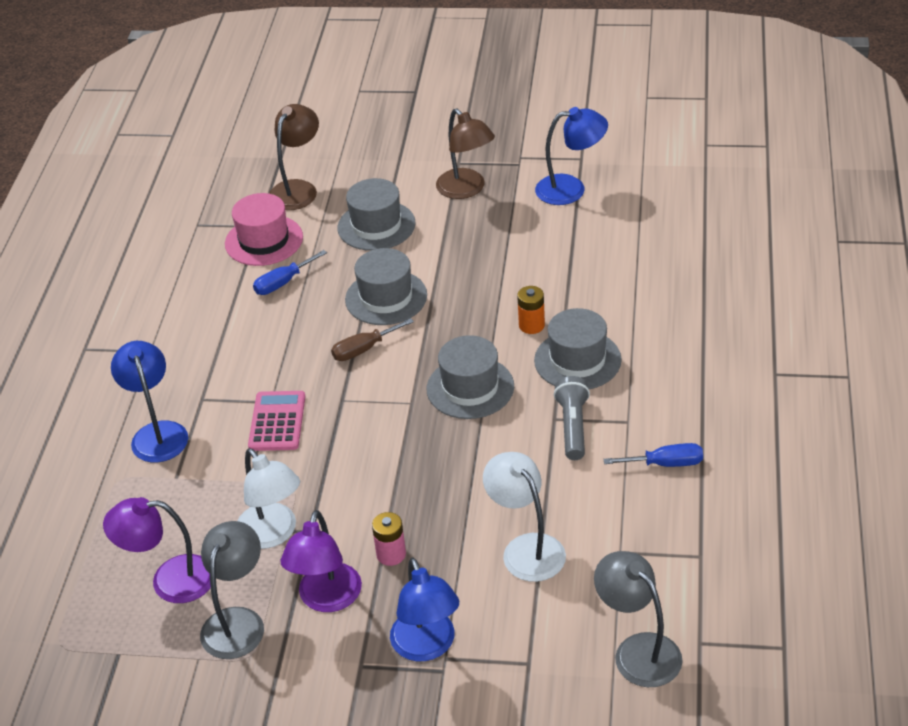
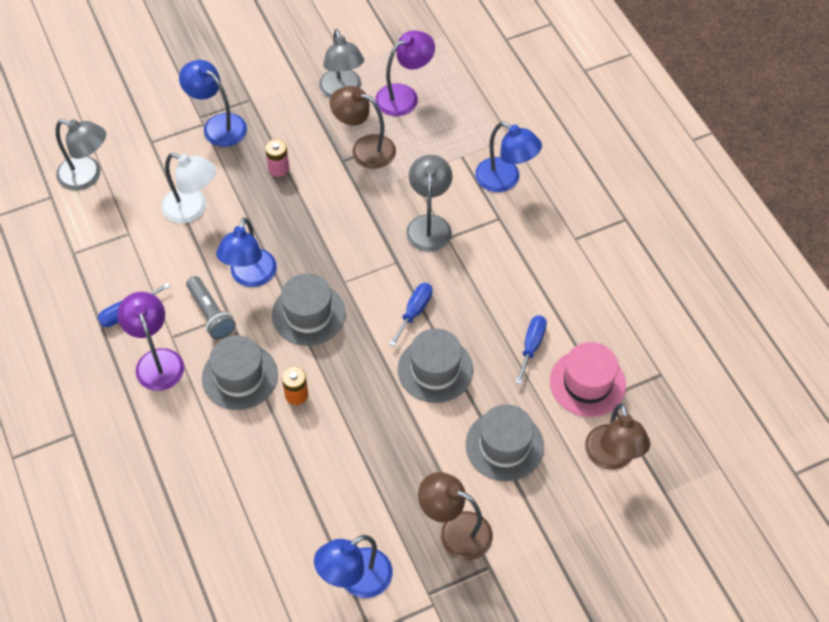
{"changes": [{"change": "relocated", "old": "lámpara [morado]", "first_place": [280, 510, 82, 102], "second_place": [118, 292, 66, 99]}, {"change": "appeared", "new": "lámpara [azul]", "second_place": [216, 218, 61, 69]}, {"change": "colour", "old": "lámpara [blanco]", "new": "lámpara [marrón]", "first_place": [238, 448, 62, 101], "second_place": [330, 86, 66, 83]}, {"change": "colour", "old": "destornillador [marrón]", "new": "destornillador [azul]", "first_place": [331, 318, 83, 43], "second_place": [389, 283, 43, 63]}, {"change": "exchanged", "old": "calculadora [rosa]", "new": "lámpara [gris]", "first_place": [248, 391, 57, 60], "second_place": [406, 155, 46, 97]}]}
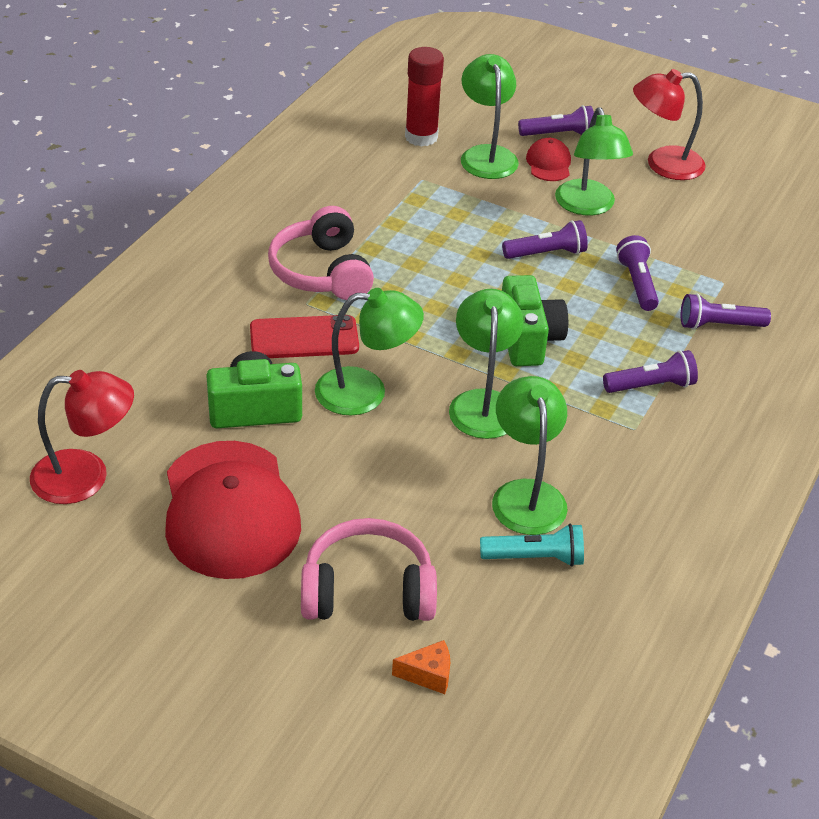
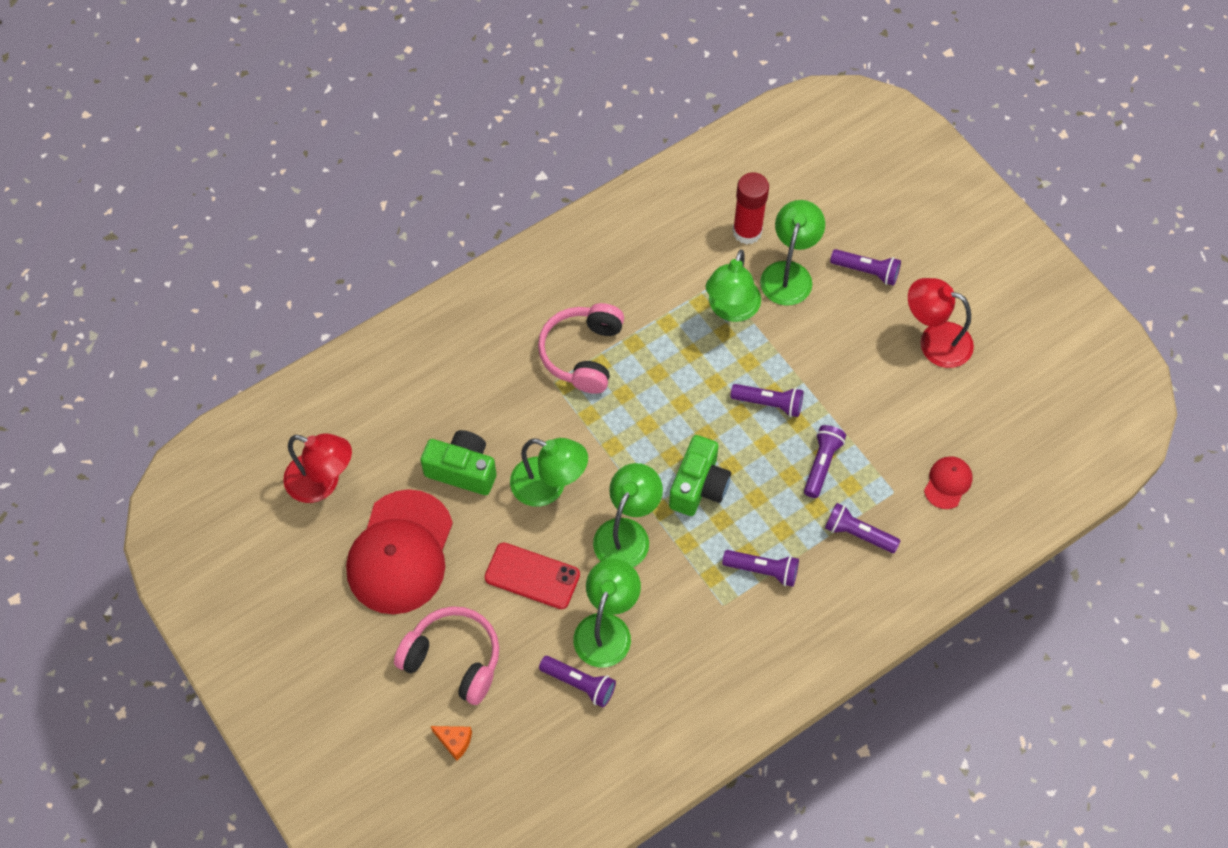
{"changes": [{"change": "relocated", "old": "móvil [rojo]", "first_place": [250, 315, 109, 43], "second_place": [485, 542, 95, 67]}, {"change": "colour", "old": "lámpara de mano [turquesa]", "new": "lámpara de mano [morado]", "first_place": [480, 524, 104, 43], "second_place": [539, 656, 77, 51]}, {"change": "relocated", "old": "lámpara [verde]", "first_place": [555, 107, 78, 108], "second_place": [706, 249, 55, 73]}, {"change": "relocated", "old": "gorra [rojo]", "first_place": [526, 138, 45, 43], "second_place": [924, 456, 48, 53]}]}
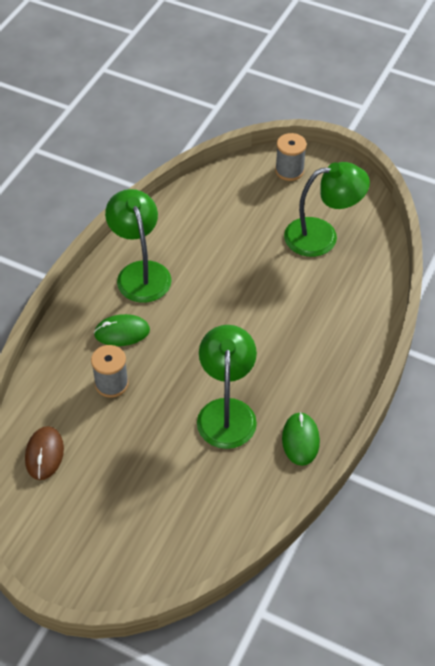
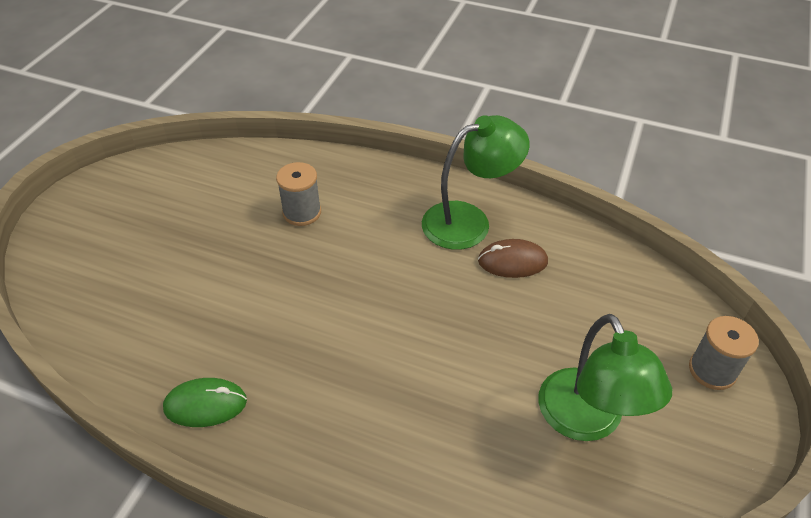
{"changes": [{"change": "relocated", "old": "ratón [marrón]", "first_place": [25, 426, 39, 54], "second_place": [478, 239, 70, 39]}, {"change": "missing", "old": "ratón [verde]", "first_place": [94, 314, 56, 32]}, {"change": "missing", "old": "lámpara [verde]", "first_place": [197, 325, 60, 124]}]}
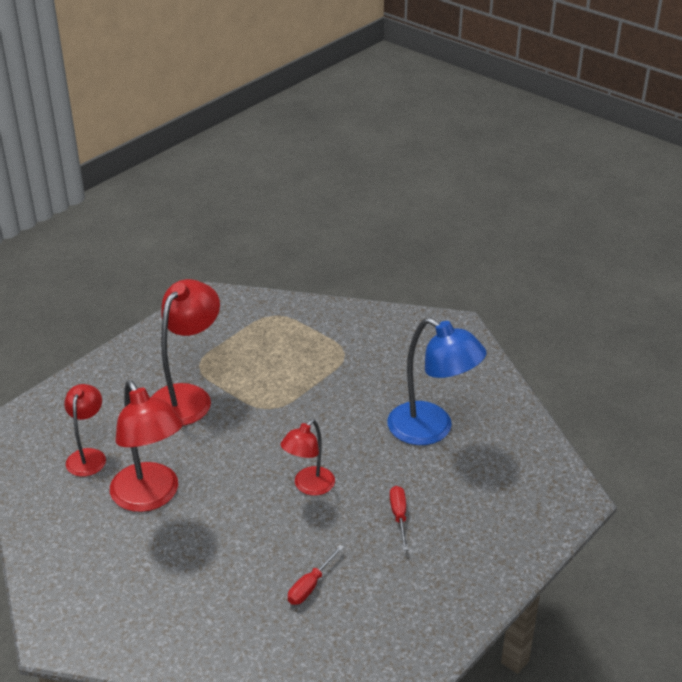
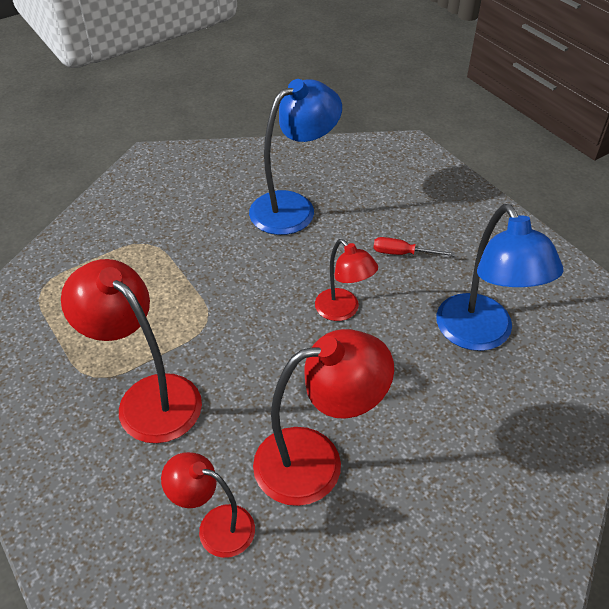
{"changes": [{"change": "exchanged", "old": "destornillador [rojo]", "new": "lámpara [azul]", "first_place": [288, 545, 56, 60], "second_place": [436, 204, 127, 147]}]}
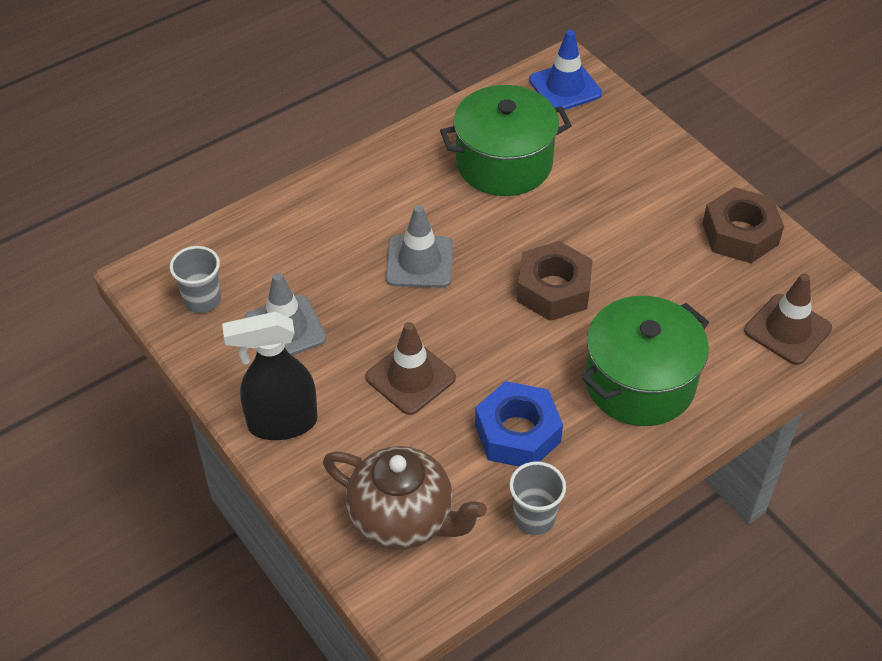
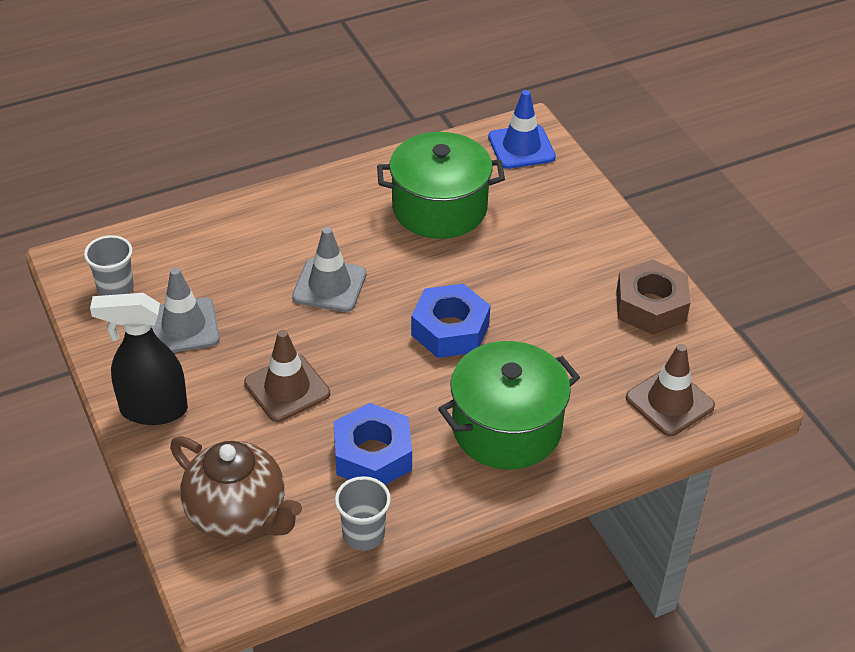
{"changes": [{"change": "colour", "old": "tuerca [marrón]", "new": "tuerca [azul]", "first_place": [517, 241, 76, 80], "second_place": [411, 284, 80, 74]}]}
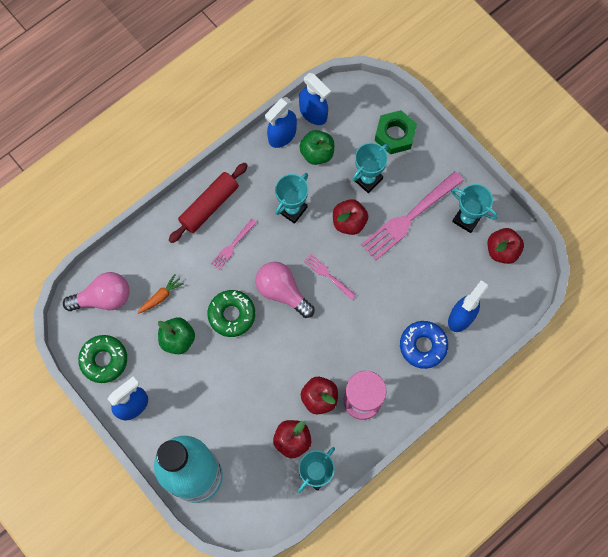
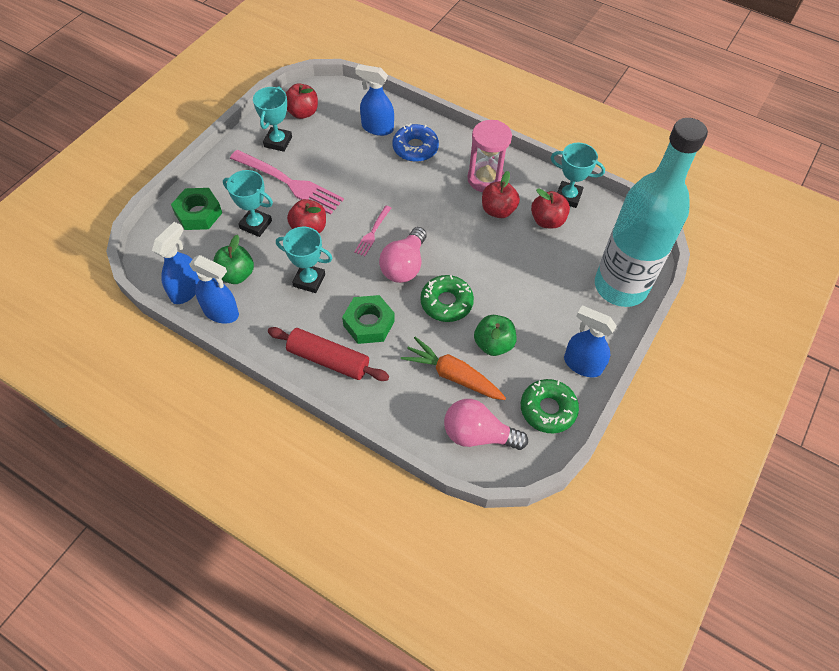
{"changes": [{"change": "exchanged", "old": "tenedor [rosa]", "new": "tuerca [verde]", "first_place": [211, 219, 46, 51], "second_place": [342, 295, 53, 49]}, {"change": "size", "old": "zanahoria [naranja]", "first_place": [137, 274, 47, 40], "second_place": [401, 337, 105, 63], "factor": 1.73}, {"change": "spun", "old": "bombilla [rosa]", "first_place": [63, 272, 67, 39], "second_place": [444, 399, 84, 51], "degrees": -45}]}
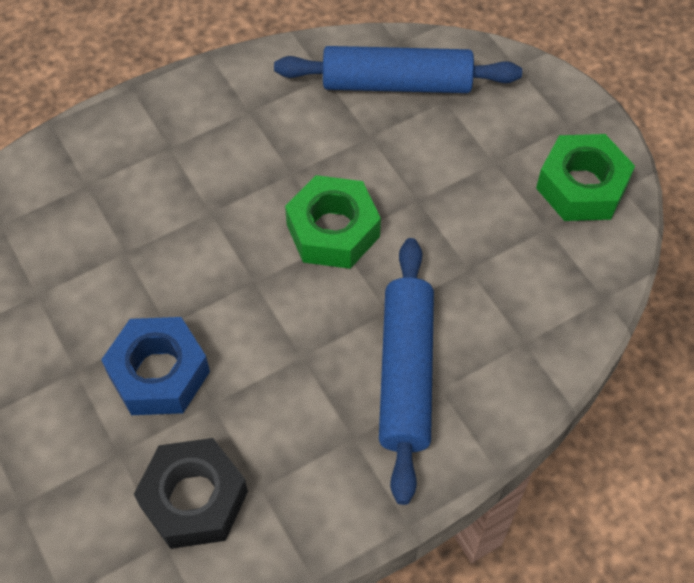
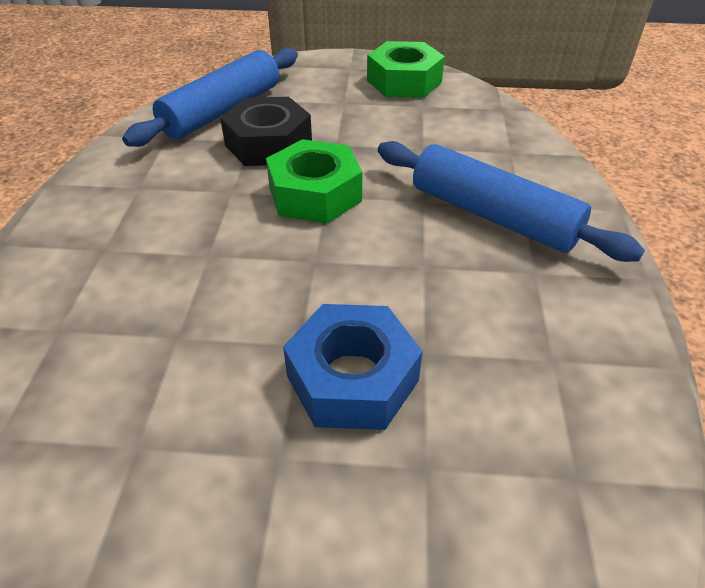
{"changes": [{"change": "relocated", "old": "tuerca [negro]", "first_place": [134, 438, 114, 111], "second_place": [220, 97, 92, 69]}]}
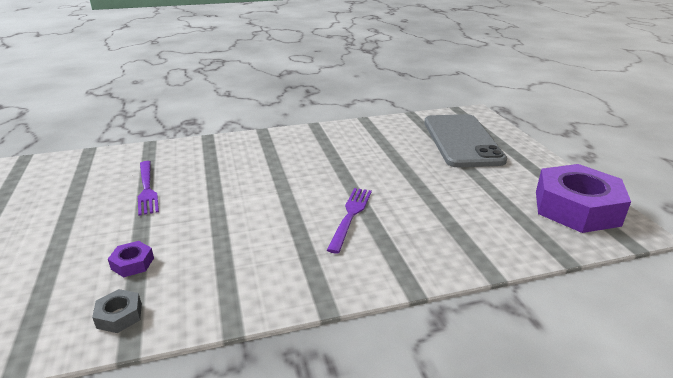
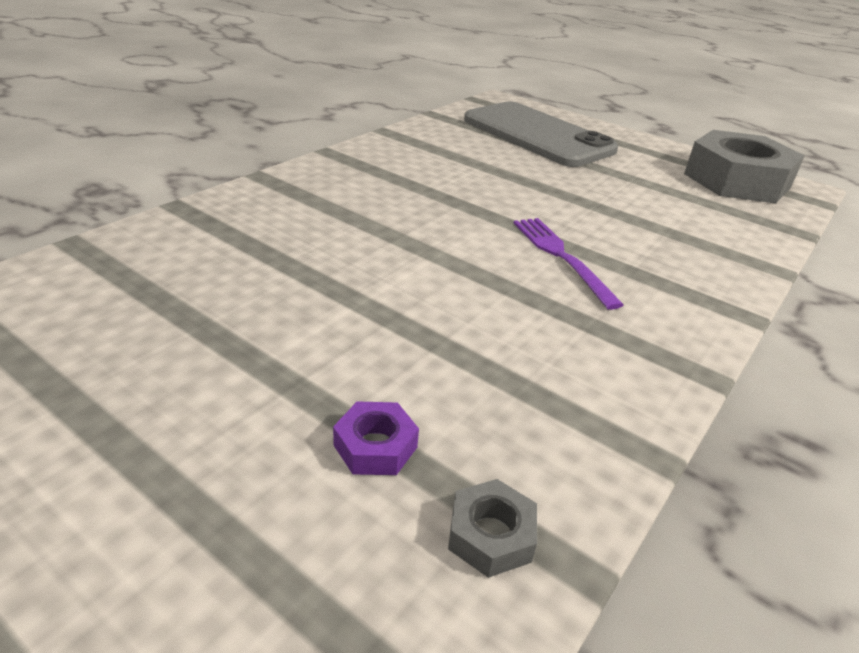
{"changes": [{"change": "colour", "old": "tuerca [morado]", "new": "tuerca [gris]", "first_place": [536, 164, 95, 69], "second_place": [684, 130, 121, 73]}, {"change": "missing", "old": "tenedor [morado]", "first_place": [138, 161, 21, 55]}]}
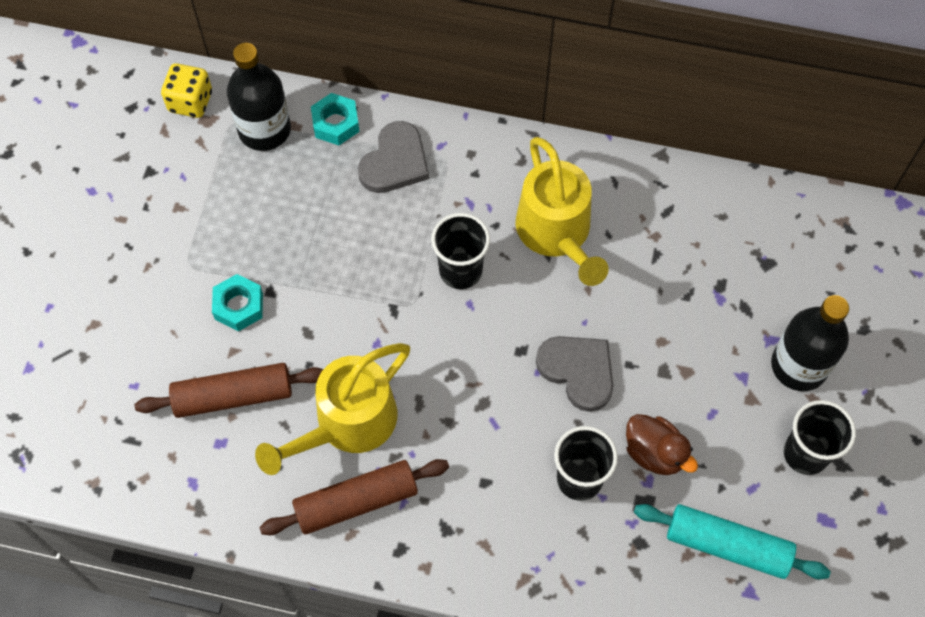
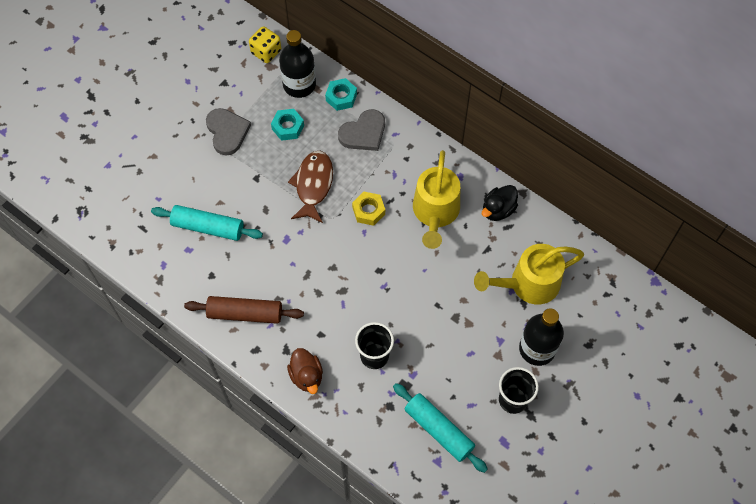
{"changes": [{"change": "colour", "old": "rodillo [marrón]", "new": "rodillo [turquesa]", "first_place": [134, 363, 190, 55], "second_place": [151, 205, 112, 36]}, {"change": "relocated", "old": "corazón [gris]", "first_place": [536, 336, 78, 76], "second_place": [206, 108, 45, 47]}, {"change": "relocated", "old": "tuerca [turquesa]", "first_place": [212, 274, 51, 58], "second_place": [271, 109, 33, 32]}, {"change": "relocated", "old": "pato [marrón]", "first_place": [626, 414, 72, 61], "second_place": [287, 348, 36, 46]}, {"change": "appeared", "new": "pez [marrón]", "second_place": [288, 151, 45, 72]}, {"change": "exchanged", "old": "vaso [negro]", "new": "tuerca [amarillo]", "first_place": [431, 213, 59, 76], "second_place": [352, 192, 33, 34]}, {"change": "relocated", "old": "regadera [amarillo]", "first_place": [255, 343, 155, 132], "second_place": [474, 244, 110, 61]}, {"change": "appeared", "new": "pato [negro]", "second_place": [482, 185, 36, 36]}]}
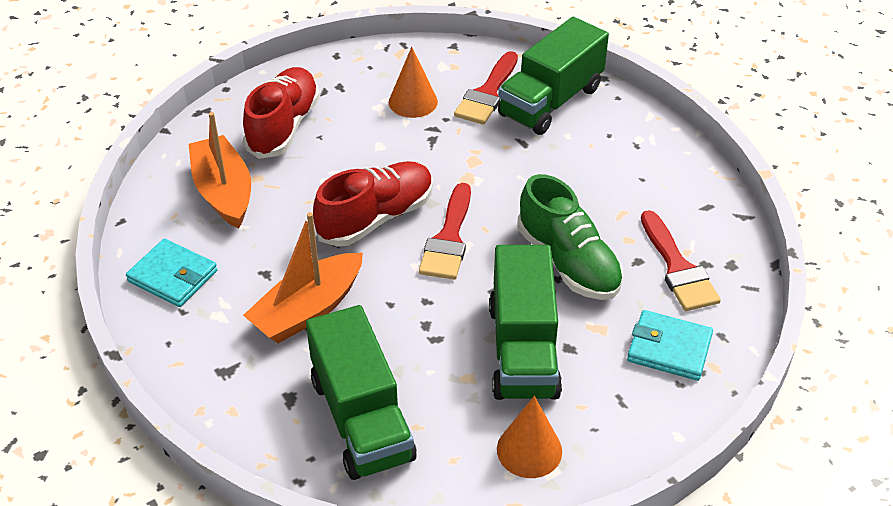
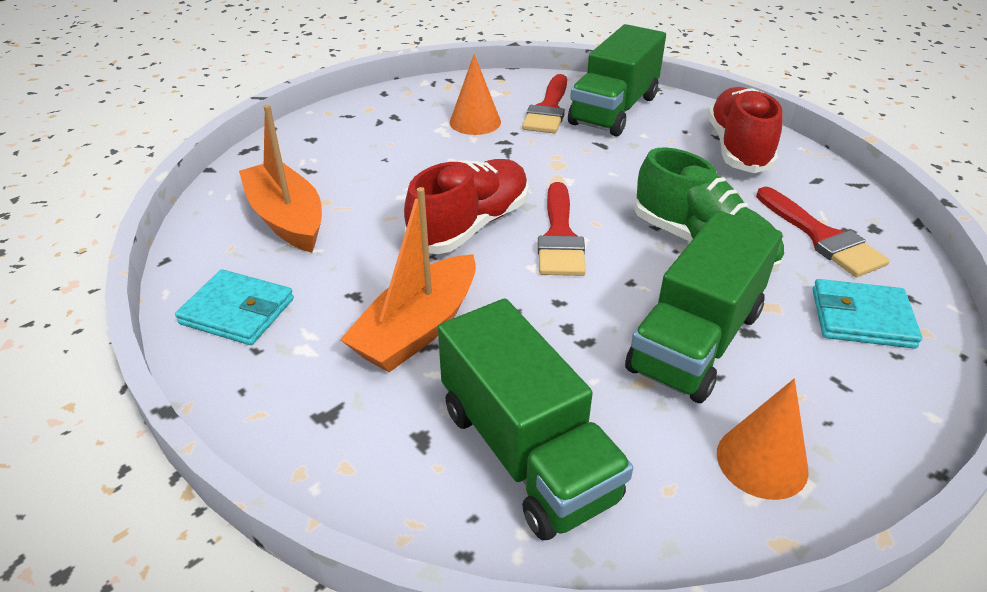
{"changes": [{"change": "spun", "old": "camión [verde]", "first_place": [489, 245, 73, 155], "second_place": [625, 210, 157, 193], "degrees": 45}, {"change": "relocated", "old": "zapato [rojo]", "first_place": [243, 67, 77, 92], "second_place": [708, 87, 75, 86]}]}
